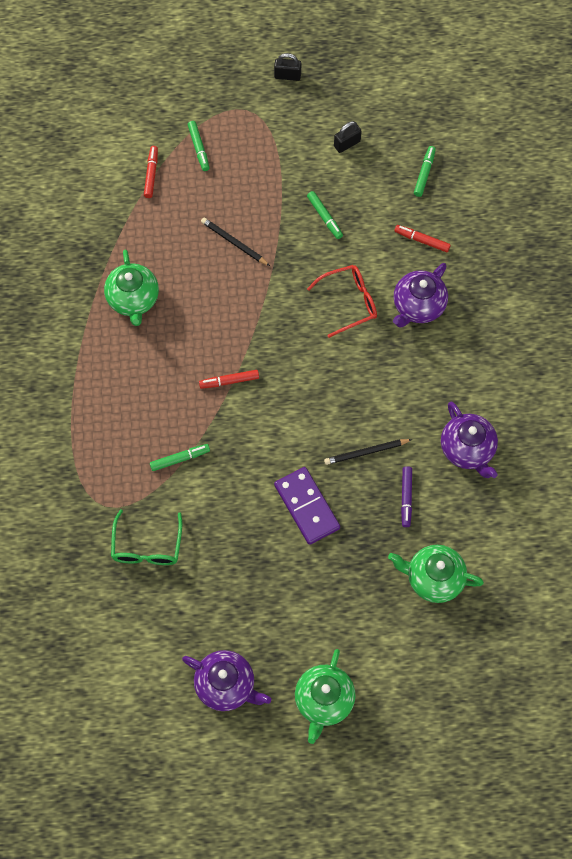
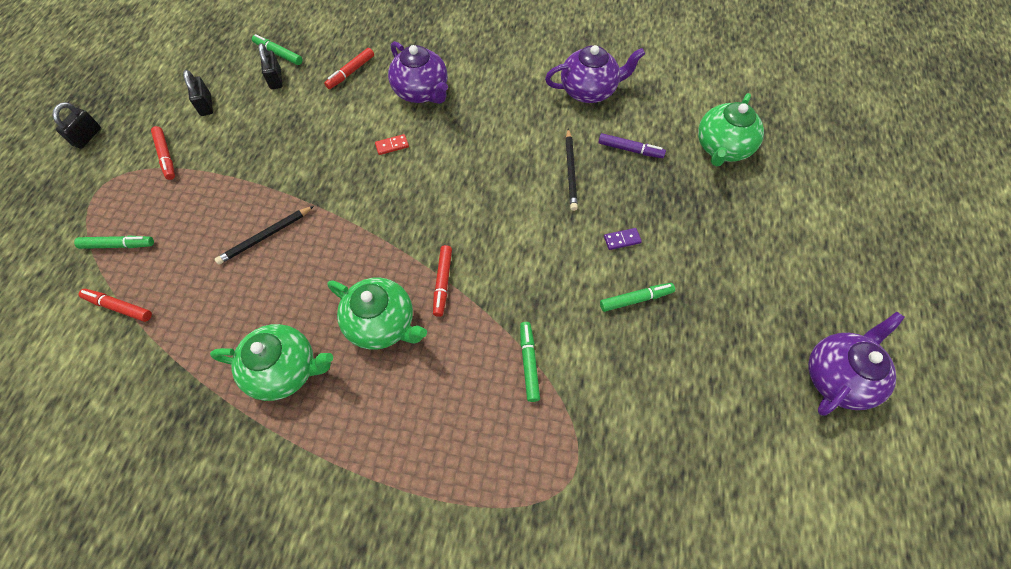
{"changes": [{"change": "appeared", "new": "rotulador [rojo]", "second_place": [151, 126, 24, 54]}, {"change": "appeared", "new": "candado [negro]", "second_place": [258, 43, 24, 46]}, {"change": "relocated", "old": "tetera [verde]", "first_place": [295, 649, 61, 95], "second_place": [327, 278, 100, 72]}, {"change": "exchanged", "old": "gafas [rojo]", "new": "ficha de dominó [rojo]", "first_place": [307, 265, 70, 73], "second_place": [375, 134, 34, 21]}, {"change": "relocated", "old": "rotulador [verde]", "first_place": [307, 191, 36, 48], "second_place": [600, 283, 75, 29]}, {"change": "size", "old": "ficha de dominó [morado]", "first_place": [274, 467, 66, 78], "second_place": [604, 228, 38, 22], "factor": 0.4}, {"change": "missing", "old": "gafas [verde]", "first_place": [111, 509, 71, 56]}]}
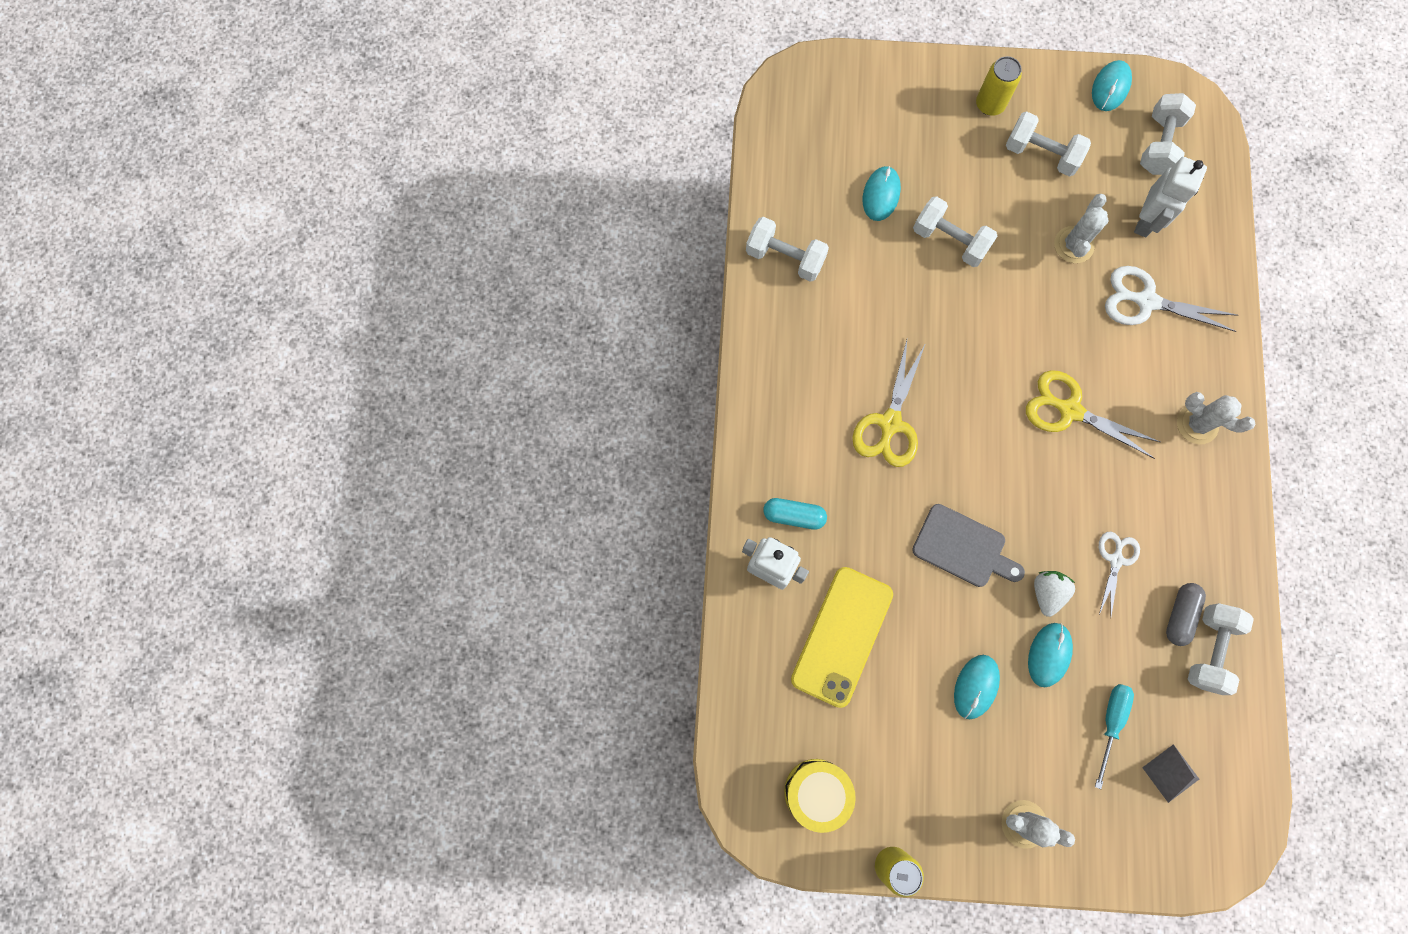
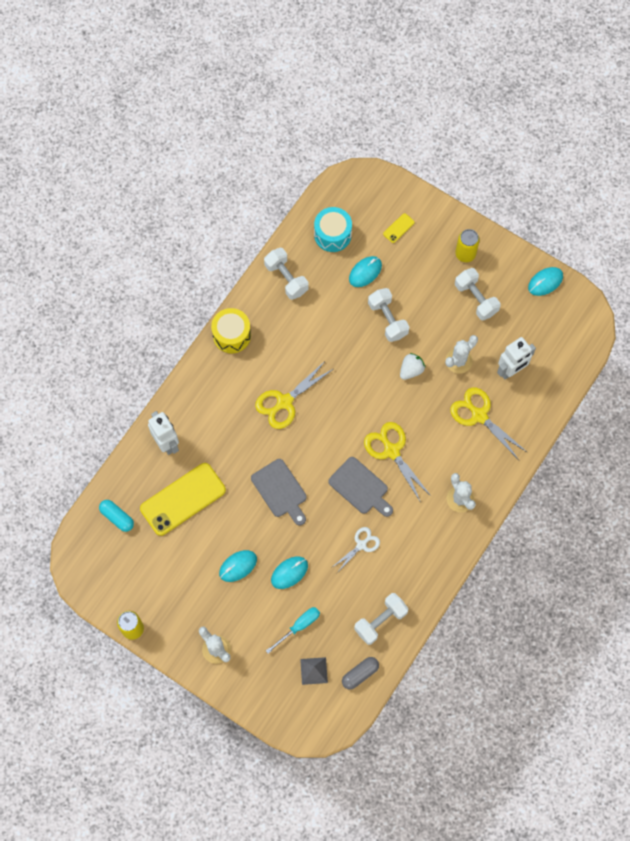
{"changes": [{"change": "relocated", "old": "cápsula [turquesa]", "first_place": [763, 498, 64, 32], "second_place": [99, 500, 35, 32]}, {"change": "relocated", "old": "tambor [amarillo]", "first_place": [784, 759, 72, 74], "second_place": [211, 308, 40, 45]}, {"change": "appeared", "new": "tambor [turquesa]", "second_place": [314, 207, 38, 45]}, {"change": "appeared", "new": "tabla de cortar [gris]", "second_place": [328, 457, 65, 60]}, {"change": "relocated", "old": "cápsula [gris]", "first_place": [1166, 583, 40, 63], "second_place": [342, 657, 37, 33]}, {"change": "appeared", "new": "móvil [amarillo]", "second_place": [383, 213, 31, 30]}, {"change": "relocated", "old": "fresa [blanco]", "first_place": [1034, 571, 41, 46], "second_place": [400, 353, 26, 27]}, {"change": "colour", "old": "tijeras [blanco]", "new": "tijeras [amarillo]", "first_place": [1105, 266, 133, 66], "second_place": [450, 387, 78, 73]}, {"change": "missing", "old": "mancuerna [blanco]", "first_place": [1140, 93, 56, 82]}]}
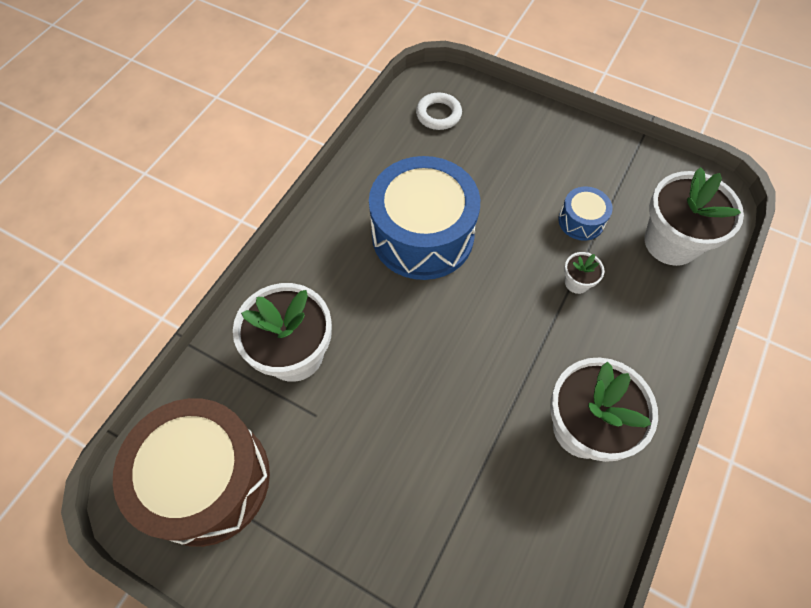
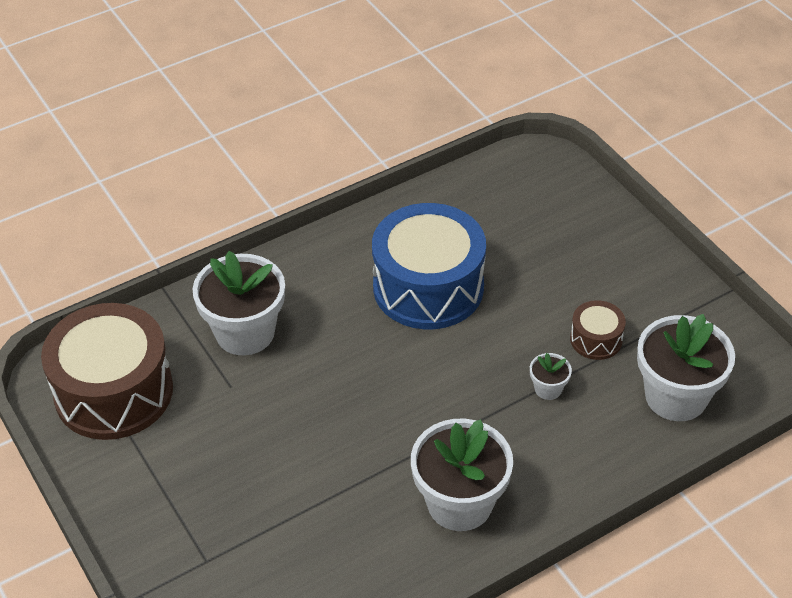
{"changes": [{"change": "colour", "old": "tambor [azul]", "new": "tambor [marrón]", "first_place": [558, 186, 55, 55], "second_place": [570, 300, 56, 60]}, {"change": "missing", "old": "anillo [blanco]", "first_place": [416, 93, 46, 37]}]}
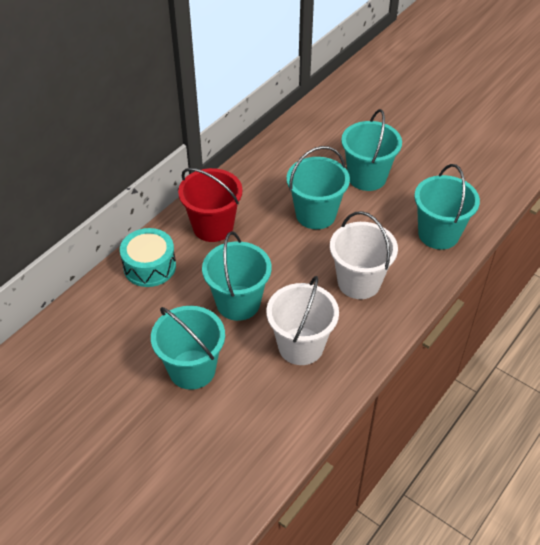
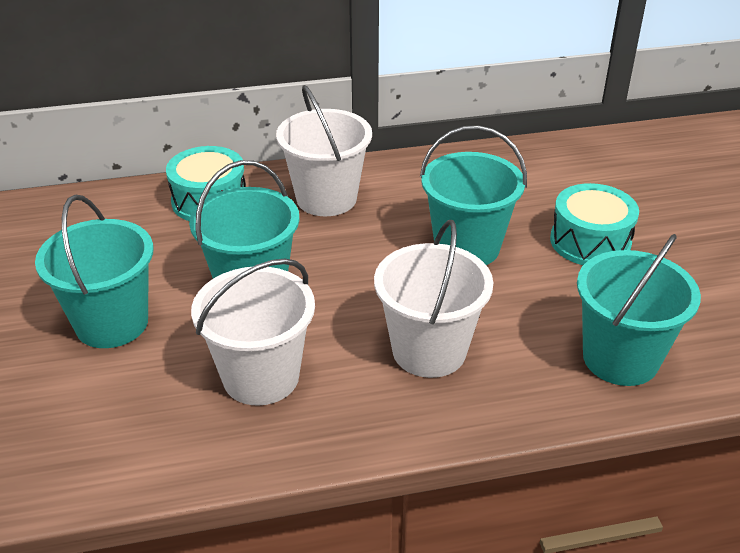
{"changes": [{"change": "colour", "old": "balde [rojo]", "new": "balde [blanco]", "first_place": [178, 168, 65, 74], "second_place": [276, 85, 96, 131]}, {"change": "exchanged", "old": "balde [turquesa]", "new": "tambor [turquesa]", "first_place": [341, 109, 61, 82], "second_place": [550, 183, 89, 82]}]}
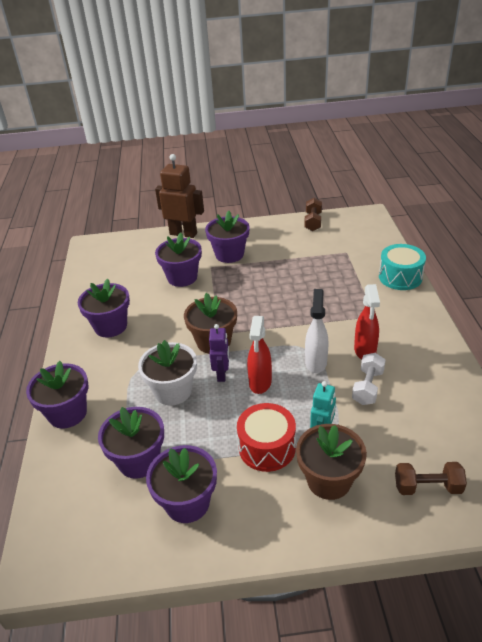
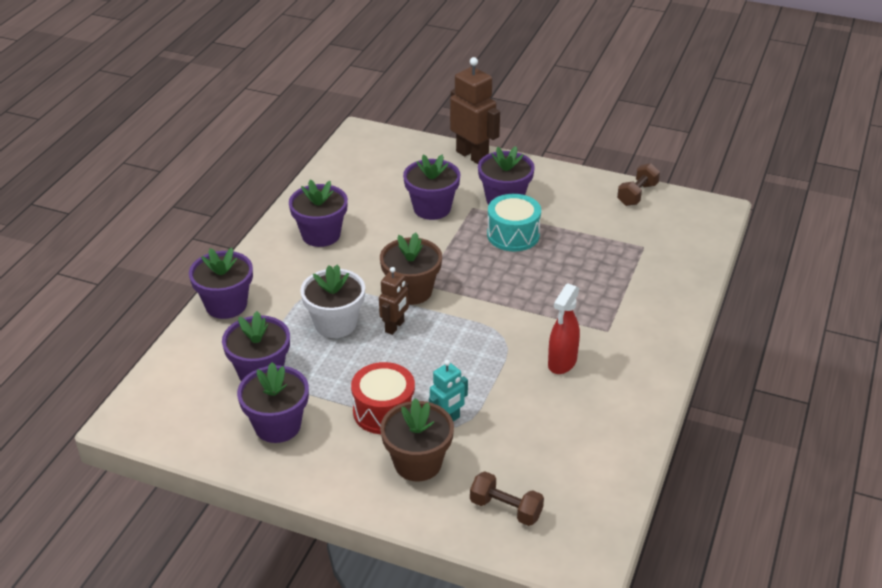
{"changes": [{"change": "colour", "old": "robot [morado]", "new": "robot [marrón]", "first_place": [209, 324, 20, 58], "second_place": [379, 267, 30, 68]}, {"change": "relocated", "old": "tambor [turquesa]", "first_place": [379, 244, 47, 46], "second_place": [487, 194, 54, 57]}, {"change": "missing", "old": "pulverizador [rojo]", "first_place": [247, 316, 25, 78]}, {"change": "missing", "old": "pulverizador [blanco]", "first_place": [305, 289, 24, 84]}, {"change": "missing", "old": "mancuerna [blanco]", "first_place": [352, 353, 34, 52]}]}
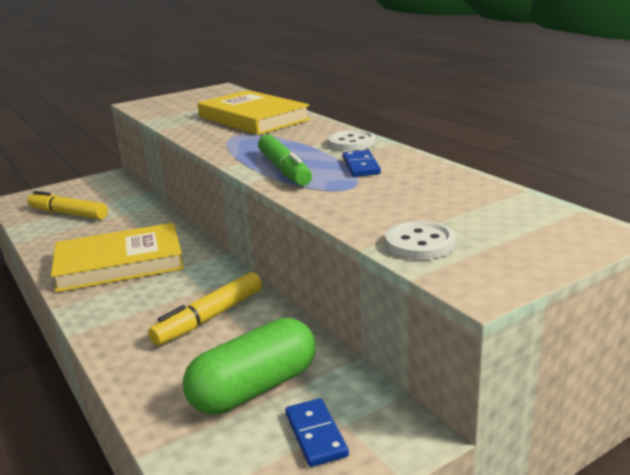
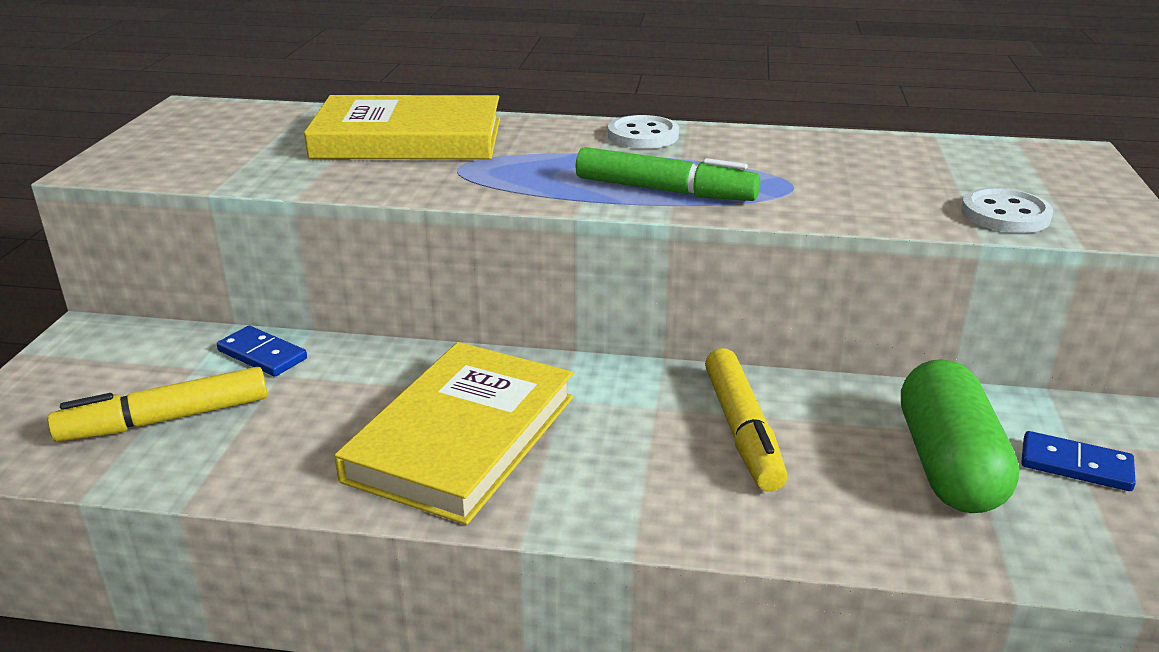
{"changes": [{"change": "relocated", "old": "ficha de dominó [azul]", "first_place": [343, 150, 38, 27], "second_place": [217, 326, 90, 50]}]}
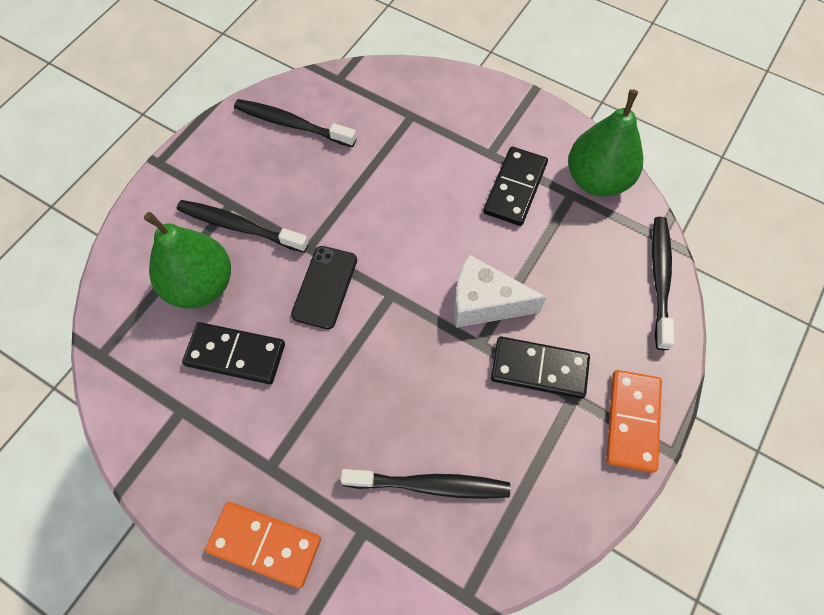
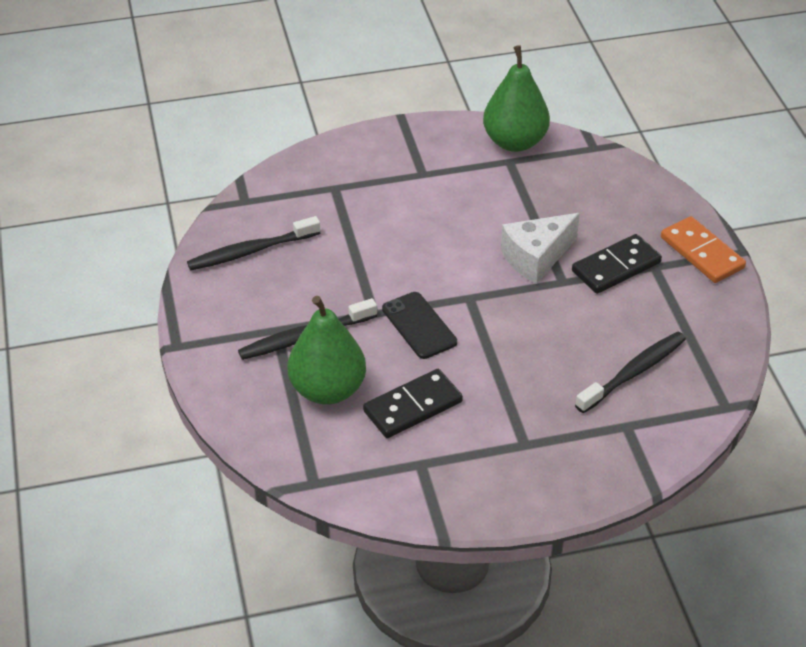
{"changes": [{"change": "missing", "old": "ficha de dominó [naranja]", "first_place": [205, 502, 116, 86]}, {"change": "missing", "old": "ficha de dominó [negro]", "first_place": [483, 147, 65, 79]}, {"change": "missing", "old": "cepillo de dientes [negro]", "first_place": [652, 217, 23, 133]}]}
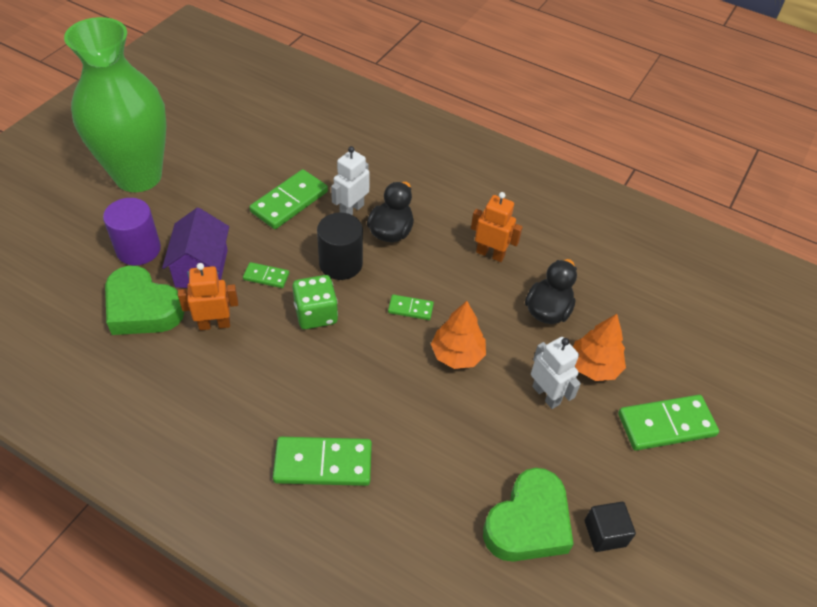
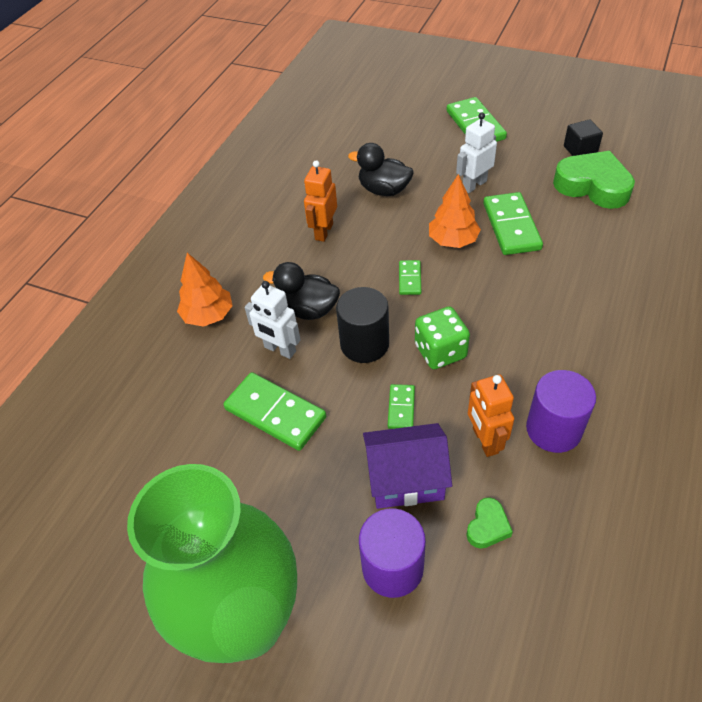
{"changes": [{"change": "relocated", "old": "árbol [naranja]", "first_place": [573, 314, 53, 67], "second_place": [177, 253, 56, 74]}, {"change": "size", "old": "corazón [verde]", "first_place": [105, 266, 79, 69], "second_place": [466, 497, 47, 52], "factor": 0.47}, {"change": "relocated", "old": "ficha de dominó [verde]", "first_place": [273, 437, 99, 49], "second_place": [483, 192, 60, 63]}, {"change": "appeared", "new": "cilindro [morado]", "second_place": [526, 370, 70, 83]}]}
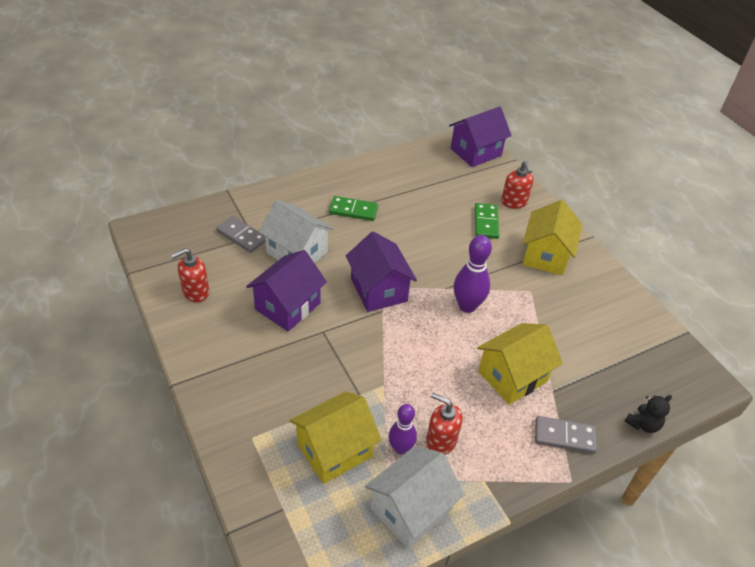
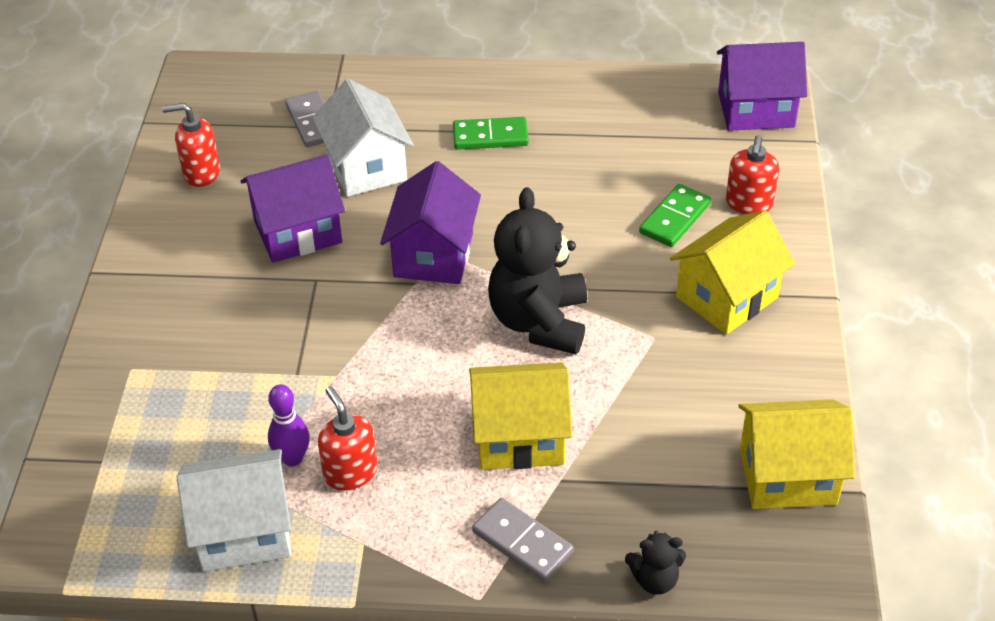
{"changes": [{"change": "spun", "old": "ficha de dominó [verde]", "first_place": [329, 196, 49, 25], "second_place": [453, 117, 76, 33], "degrees": -45}, {"change": "exchanged", "old": "bolo [morado]", "new": "osito [negro]", "first_place": [454, 235, 38, 78], "second_place": [488, 187, 99, 167]}, {"change": "relocated", "old": "casa [amarillo]", "first_place": [290, 391, 92, 93], "second_place": [738, 399, 117, 110]}]}
